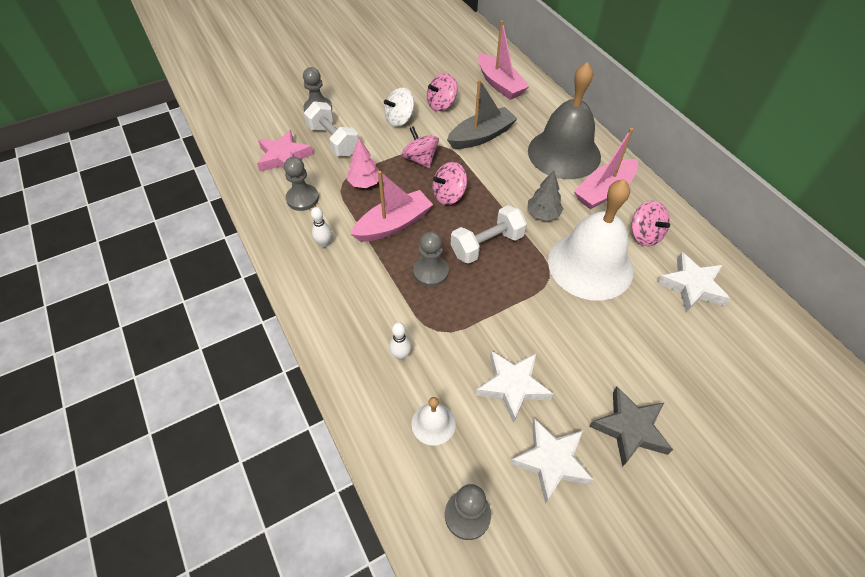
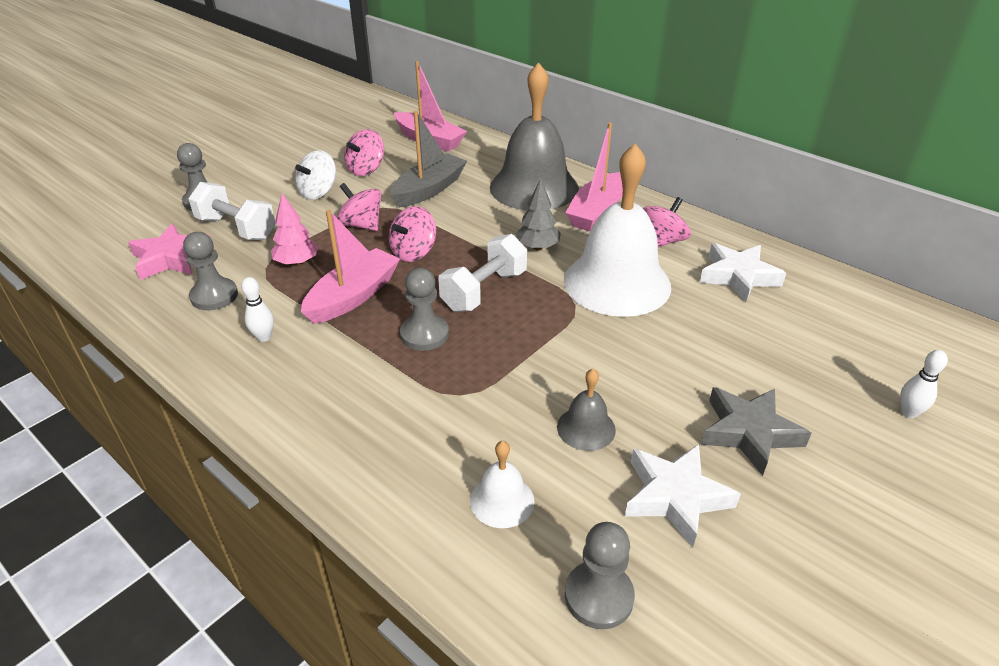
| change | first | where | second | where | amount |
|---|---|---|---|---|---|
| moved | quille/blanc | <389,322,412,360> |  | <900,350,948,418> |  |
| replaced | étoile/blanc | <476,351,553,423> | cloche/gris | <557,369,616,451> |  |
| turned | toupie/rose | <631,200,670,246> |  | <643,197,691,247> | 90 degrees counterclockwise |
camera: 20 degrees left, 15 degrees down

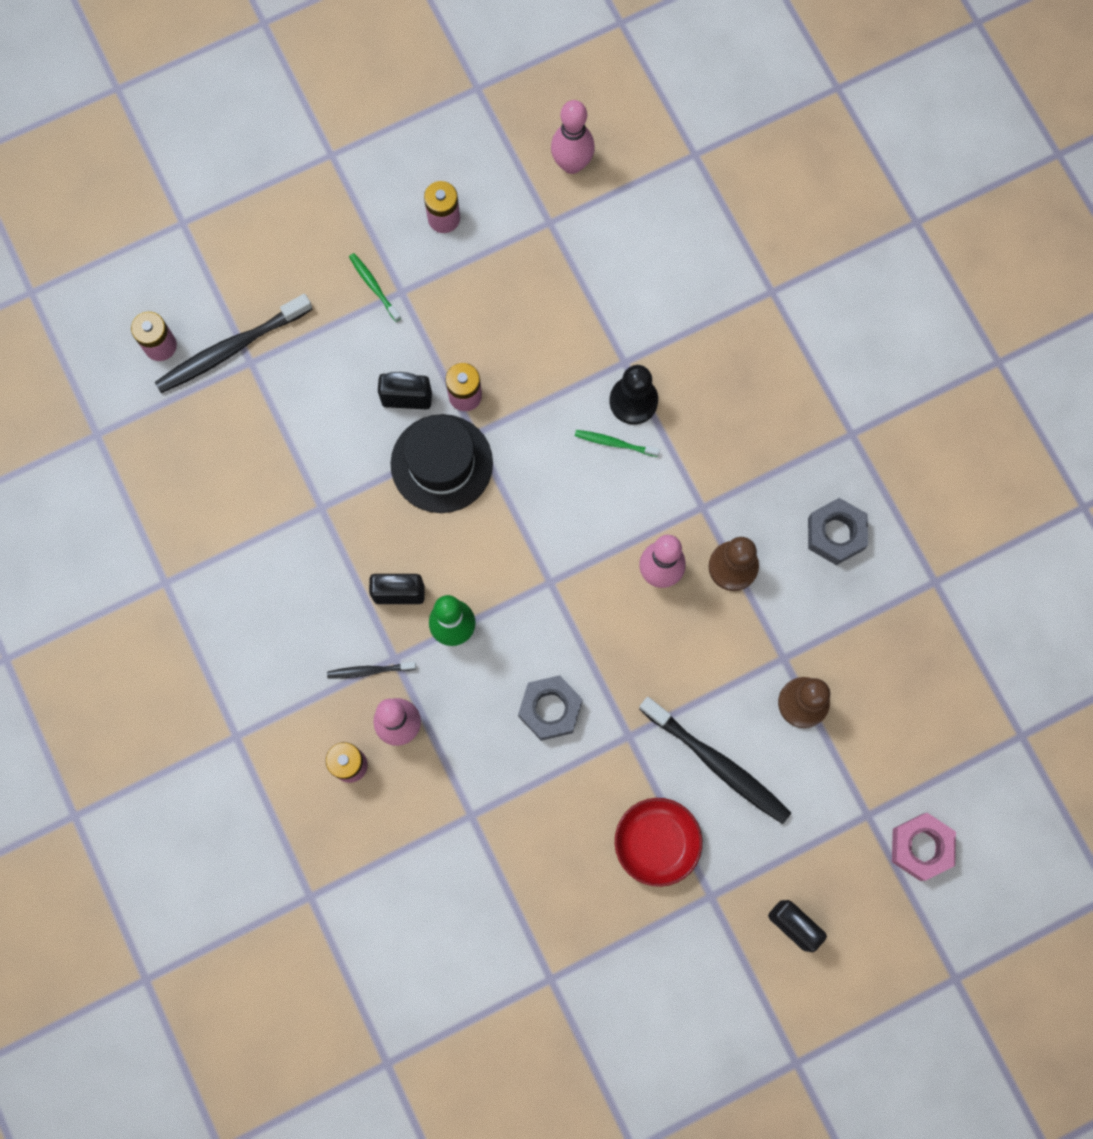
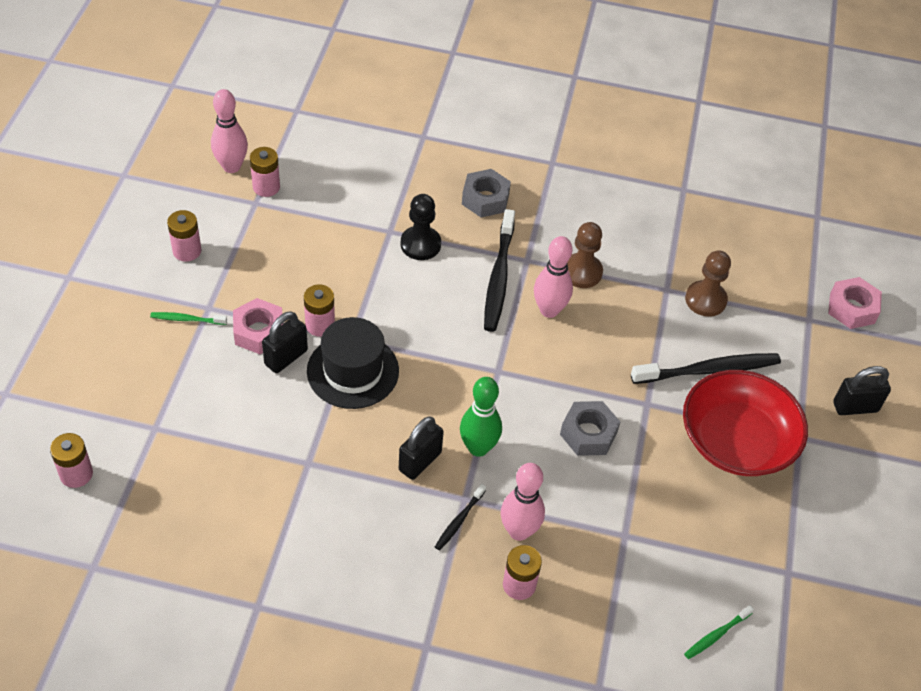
| change | first | where | second | where | amount |
|---|---|---|---|---|---|
| moved | brosse à dents/noir | <155,294,313,393> |  | <484,209,515,332> |  |
| moved | brosse à dents/vert | <575,430,660,457> |  | <684,605,754,659> |  |
| resized | bol/rouge | <615,798,702,887> |  | <683,370,808,476> | x1.63 |
| moved | écrou/gris | <808,498,868,565> |  | <462,169,511,218> |  |
| added |  |  | écrou/rose | <233,298,282,354> |  |
| added |  |  | pile/rose | <250,147,280,197> |  |
camera: 55 degrees left, 25 degrees down

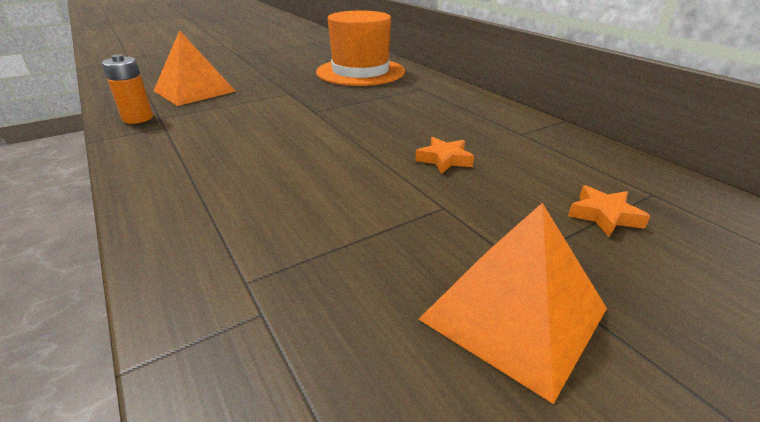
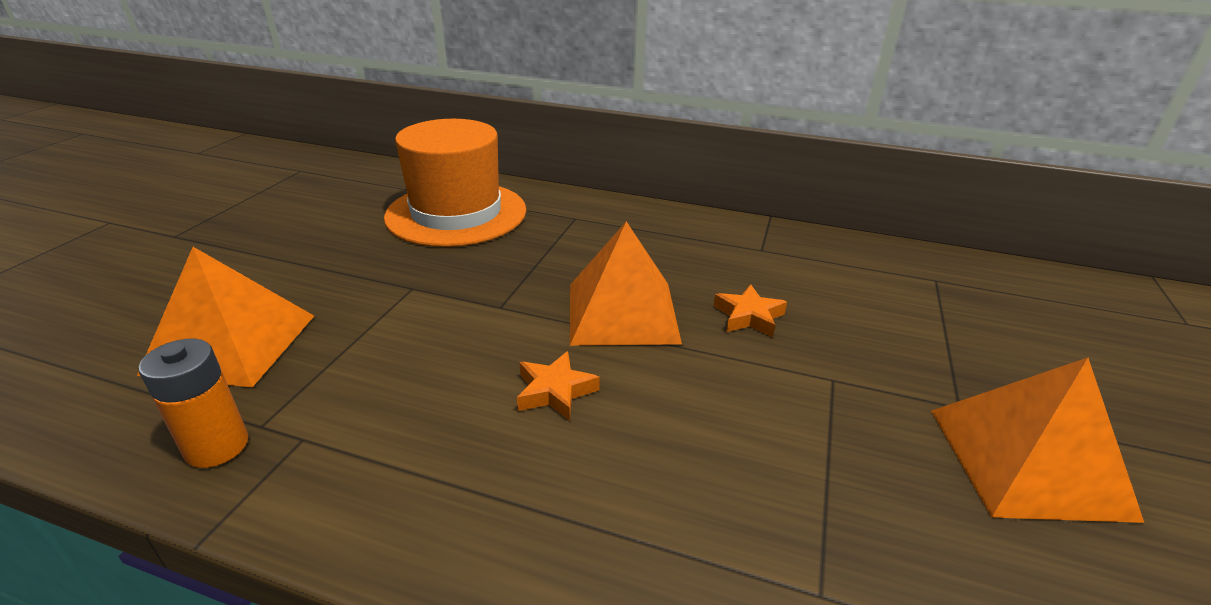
| change | first | where | second | where | amount |
|---|---|---|---|---|---|
| moved | étoile/orange | <568,185,650,237> |  | <517,351,600,421> |  |
| added |  |  | pyramide/orange | <570,221,682,346> |  |
camera: 40 degrees left, 0 degrees up

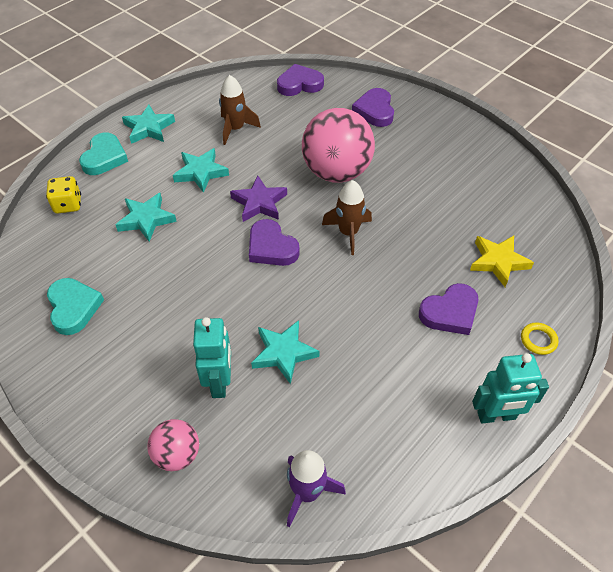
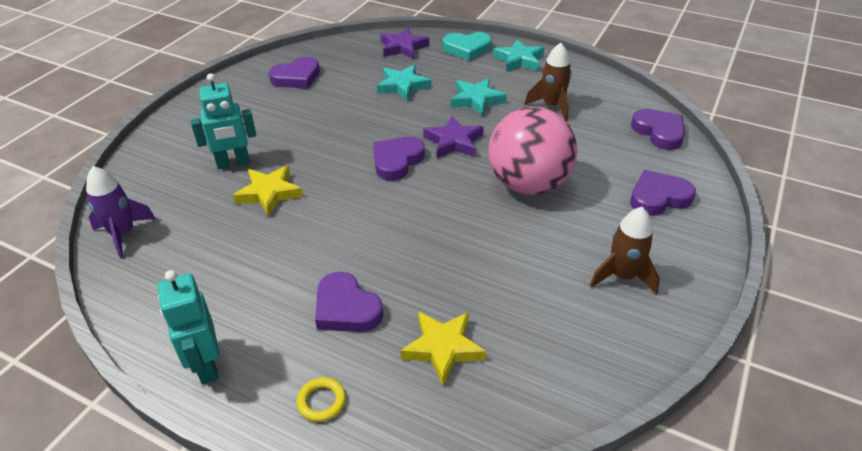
| change | first | where | second | where | amount |
|---|---|---|---|---|---|
| replaced | dé/jaune | <46,176,81,213> | étoile/violet | <381,27,429,59> |  |
| recoloured | cœur/turquoise | <47,278,104,335> | cœur/violet | <269,57,320,88> |  |
| removed | balle/rose | <148,419,199,471> |  |  |  |
| recoloured | étoile/turquoise | <251,320,320,384> | étoile/jaune | <233,165,303,216> |  |
| moved | fusée/marron | <322,180,372,255> |  | <590,207,660,295> |  |
camera: 75 degrees right, 10 degrees down

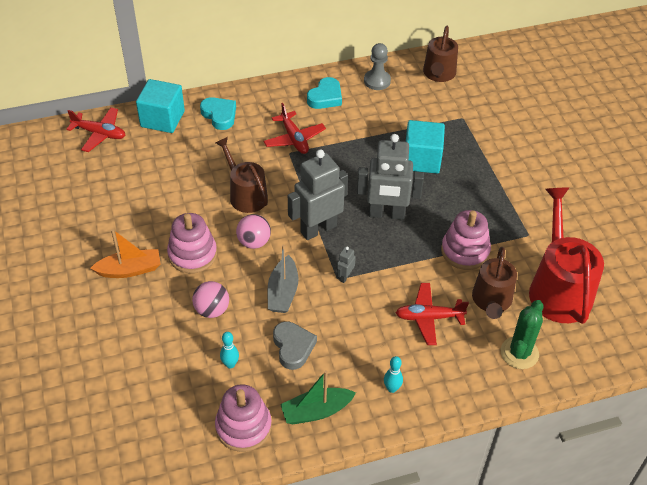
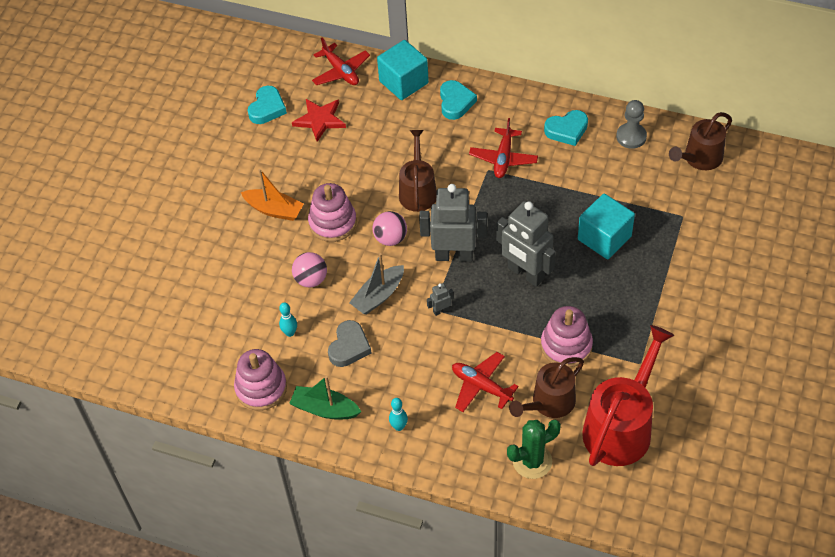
| change | first | where | second | where | amount |
|---|---|---|---|---|---|
| added |  |  | cœur/turquoise | <248,86,287,124> |  |
| added |  |  | étoile/rouge | <292,99,346,142> |  |
camera: 40 degrees right, 5 degrees up

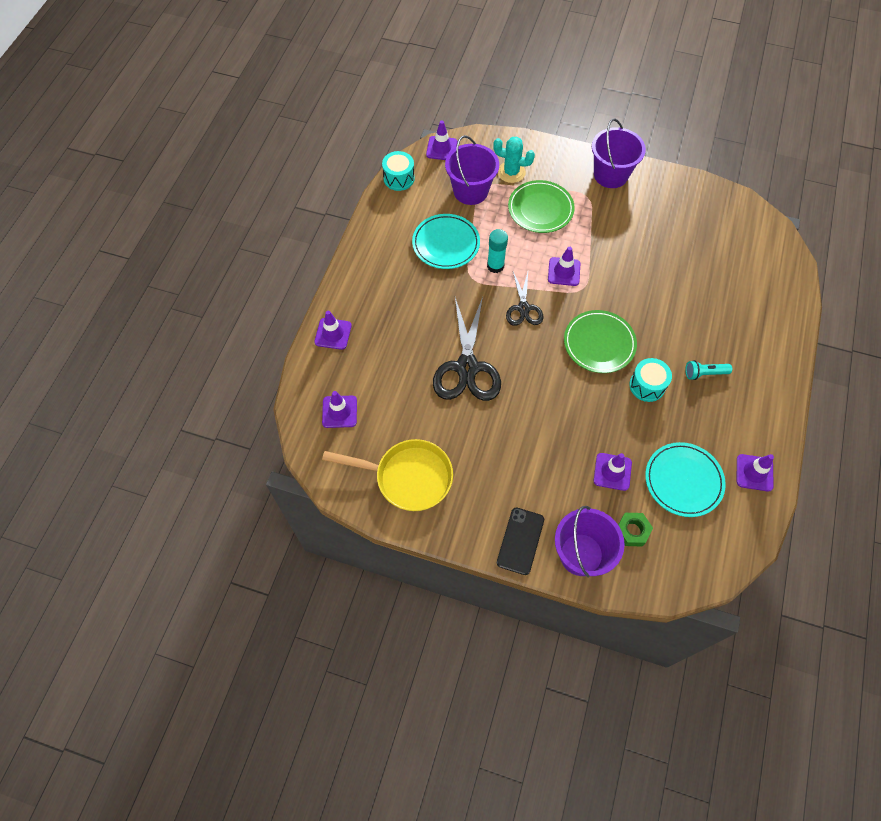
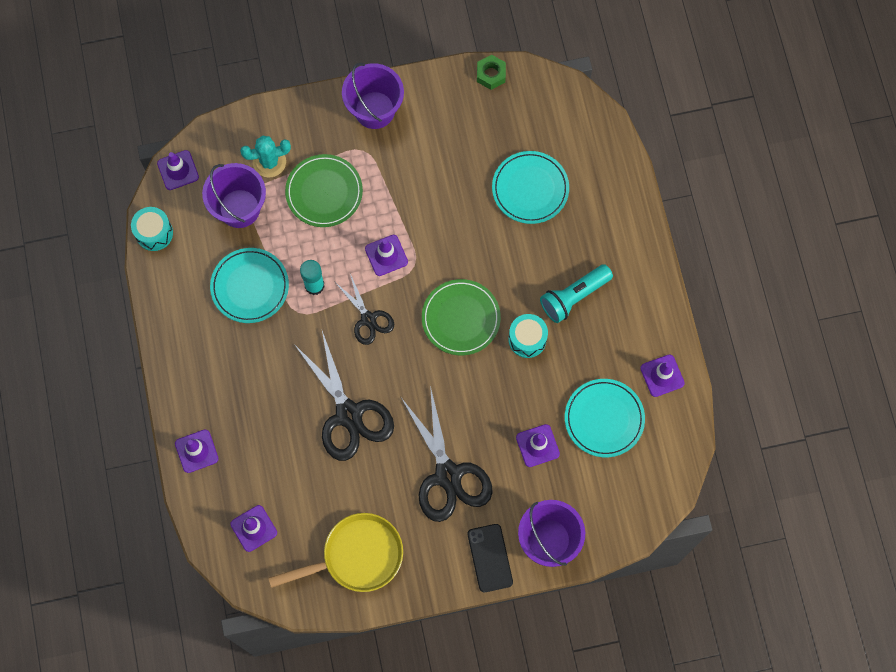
| change | first | where | second | where | amount |
|---|---|---|---|---|---|
| moved | écrou/vert | <618,513,653,546> |  | <477,55,506,90> |  |
| resized | lampe de poche/turquoise | <685,360,732,380> |  | <540,264,613,323> | x1.62 |
| added |  |  | ciseaux/noir | <400,386,493,522> |  |
| added |  |  | assiette/turquoise | <492,151,569,224> |  |
camera: 30 degrees left, 10 degrees up

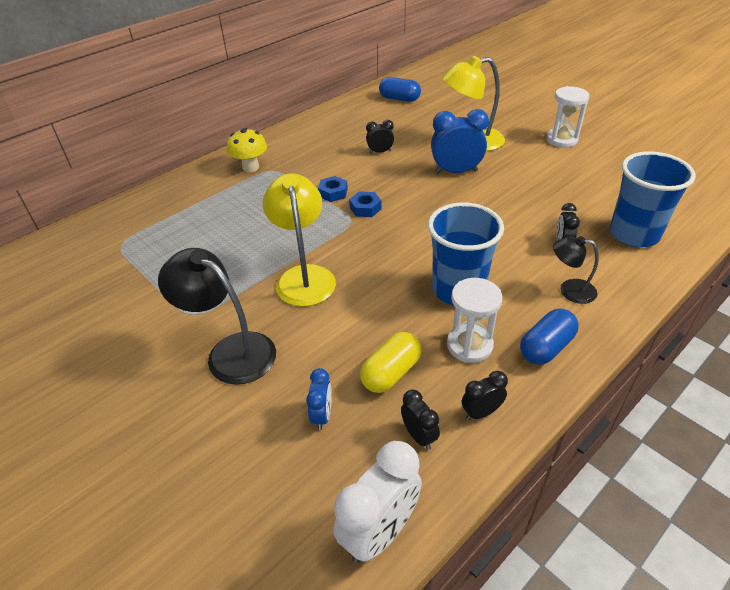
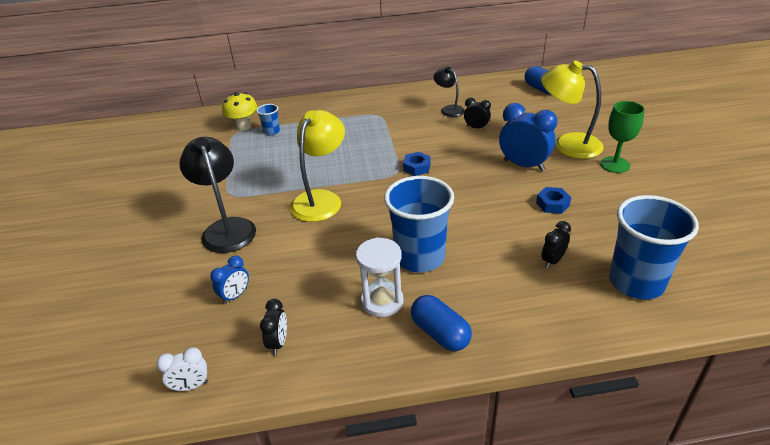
| change | first | where | second | where | amount |
|---|---|---|---|---|---|
| moved | champignon/jaune | <227,128,267,172> |  | <222,92,258,131> |  |
| moved | écrou/bleu | <318,176,348,202> |  | <536,187,571,214> |  |
| resized | réveil/blanc | <333,441,422,563> |  | <156,347,208,391> | x0.54 |
| removed | gélule/jaune | <360,332,421,393> |  |  |  |
| removed | réveil/noir | <462,371,508,420> |  |  |  |
| turned | gélule/bleu | <520,308,579,365> |  | <411,295,472,351> | 60 degrees clockwise |
| removed | sablier/blanc | <546,86,589,147> |  |  |  |
| moved | lampe/noir | <553,236,599,304> |  | <433,67,465,117> |  |
| added |  |  | gobelet/bleu | <257,104,280,135> |  |
| added |  |  | verre à pied/vert | <600,101,645,173> |  |
camera: 35 degrees right, 5 degrees down

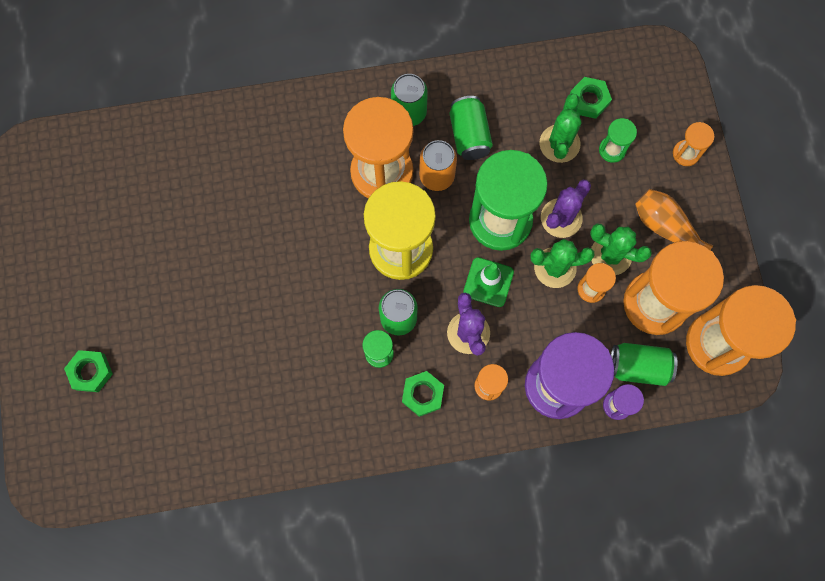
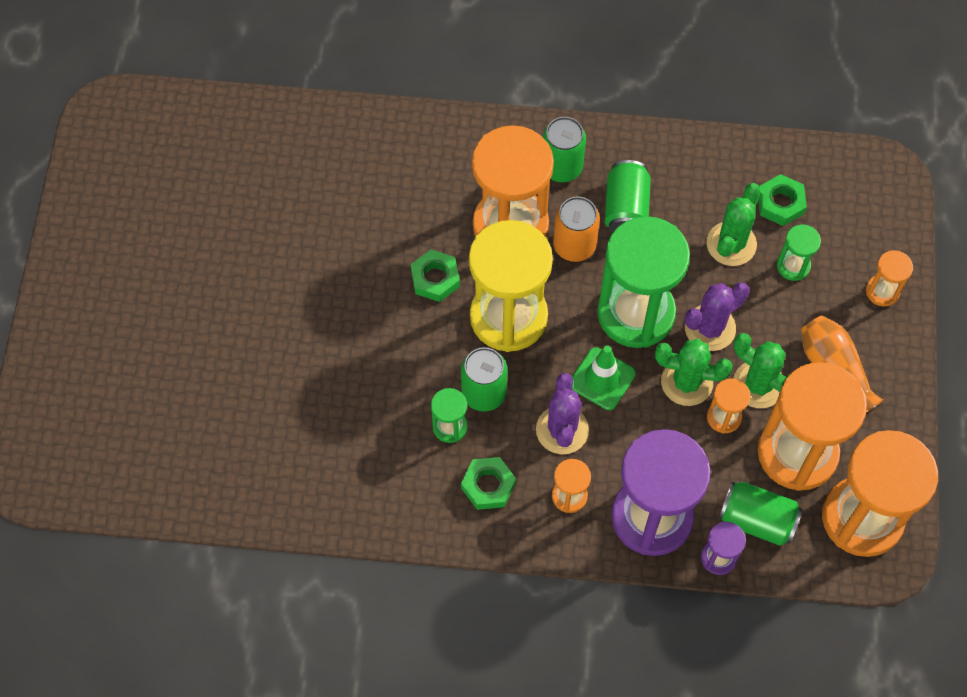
| change | first | where | second | where | amount |
|---|---|---|---|---|---|
| moved | écrou/vert | <64,350,113,392> |  | <411,249,460,302> |  |
camera: 15 degrees right, 10 degrees down

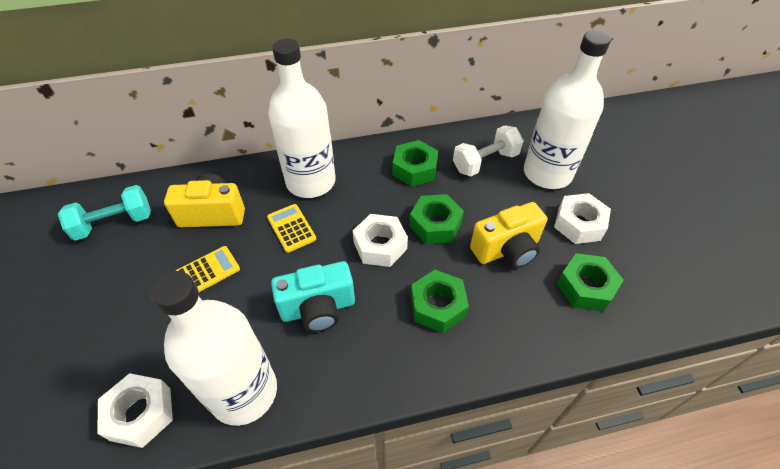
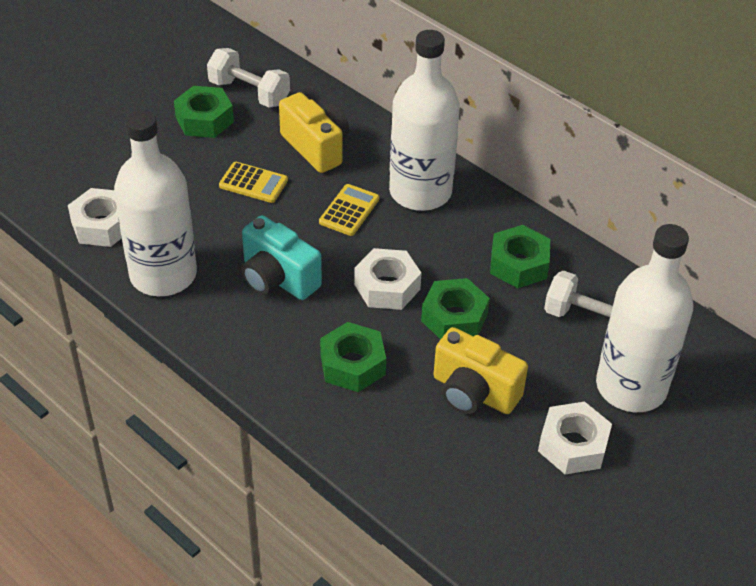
| change | first | where | second | where | amount |
|---|---|---|---|---|---|
| recoloured | haltère/turquoise | <58,185,151,241> | haltère/blanc | <207,48,290,108> |  |
| moved | écrou/vert | <557,253,624,311> |  | <174,86,234,138> |  |
camera: 55 degrees right, 5 degrees down

